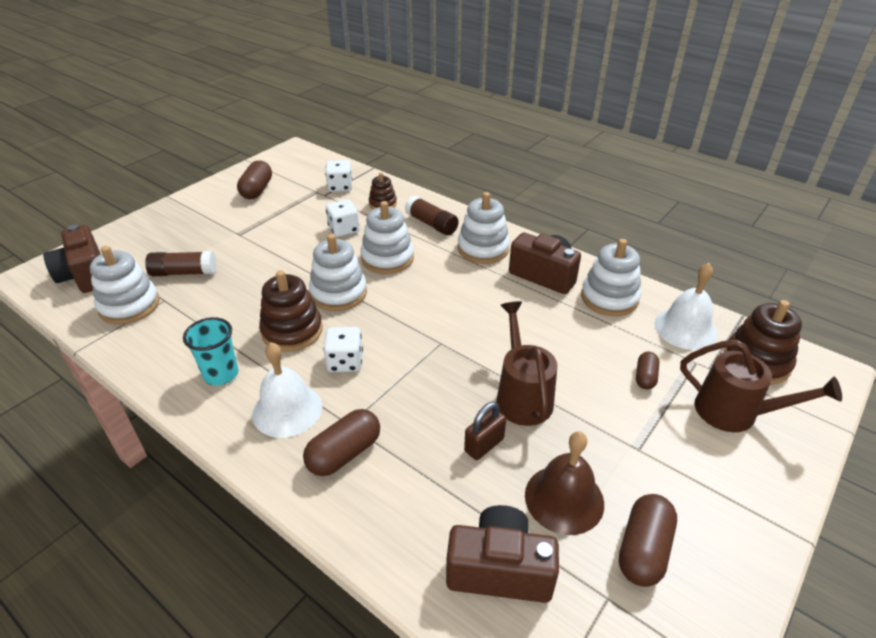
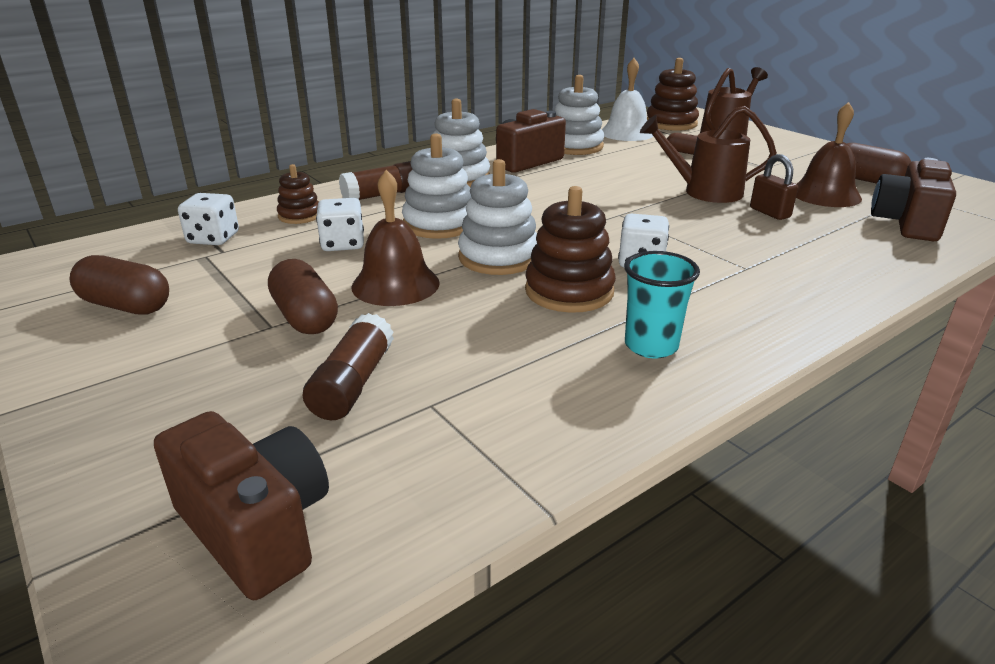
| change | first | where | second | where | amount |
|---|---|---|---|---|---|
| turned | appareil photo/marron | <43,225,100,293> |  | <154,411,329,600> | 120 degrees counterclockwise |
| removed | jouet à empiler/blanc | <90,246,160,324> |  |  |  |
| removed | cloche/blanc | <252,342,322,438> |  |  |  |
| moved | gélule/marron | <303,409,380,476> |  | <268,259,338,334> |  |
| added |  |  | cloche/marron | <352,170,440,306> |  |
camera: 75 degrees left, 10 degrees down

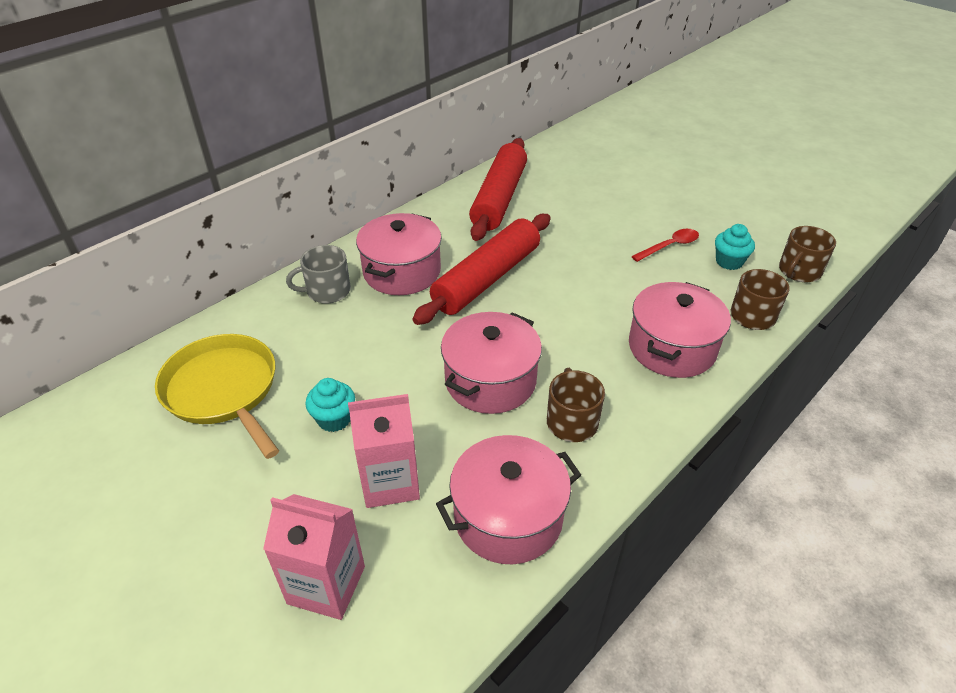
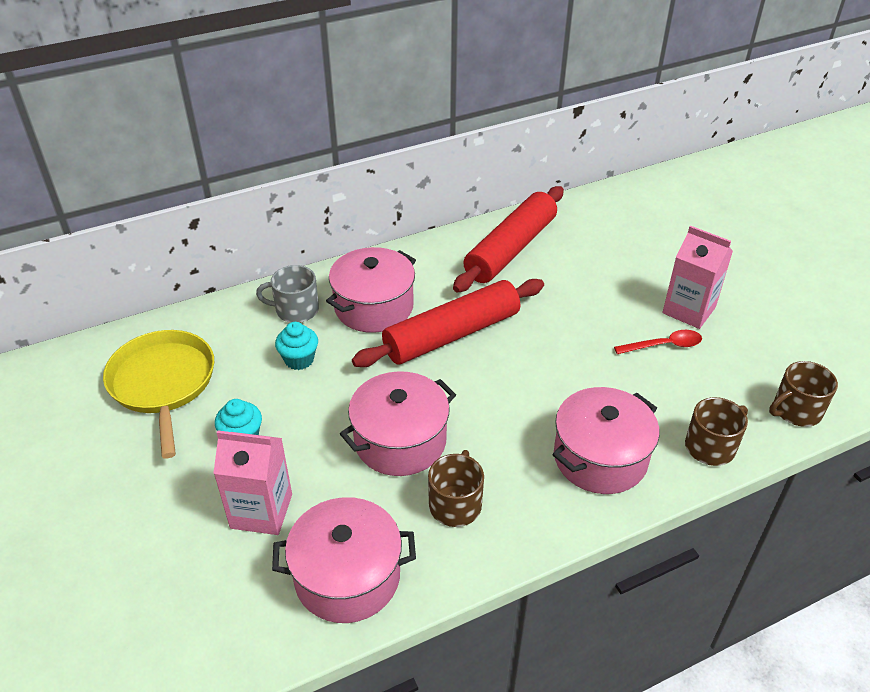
| change | first | where | second | where | amount |
|---|---|---|---|---|---|
| moved | brique de lait/rose | <263,494,365,620> |  | <662,226,733,329> |  |
| moved | muffin/turquoise | <715,224,755,270> |  | <275,322,318,370> |  |
camera: 20 degrees right, 0 degrees up

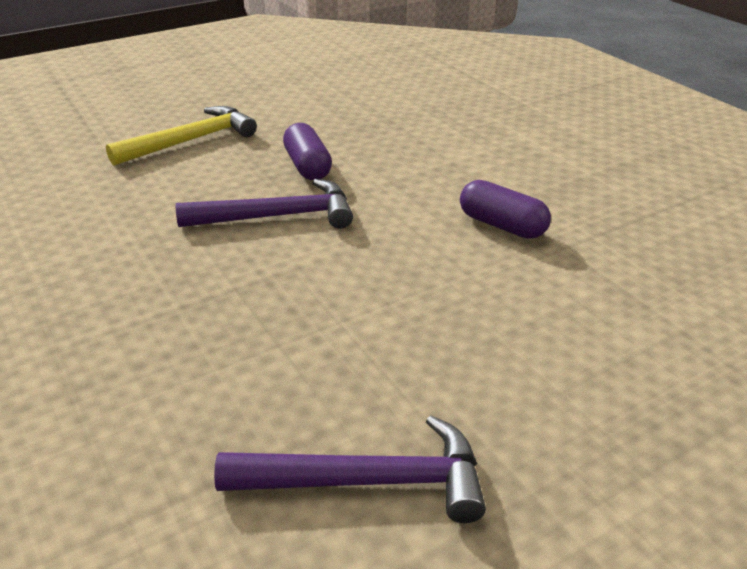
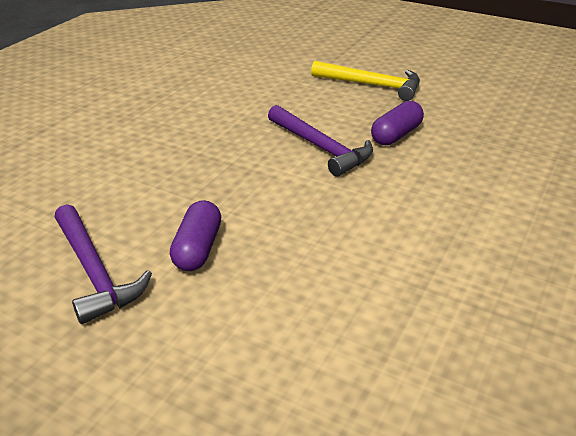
| change | first | where | second | where | amount |
|---|---|---|---|---|---|
| moved | gélule/violet | <460,180,551,239> |  | <170,200,221,271> |  |
camera: 60 degrees right, 0 degrees up

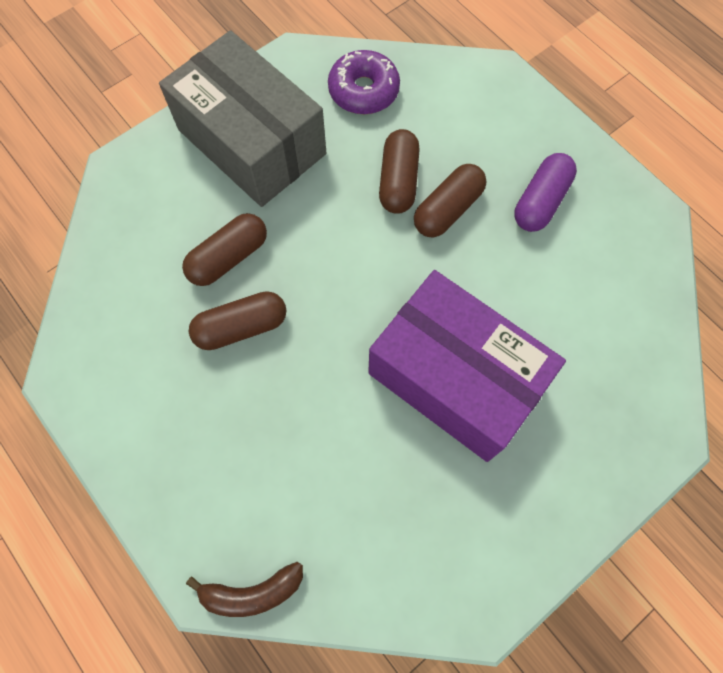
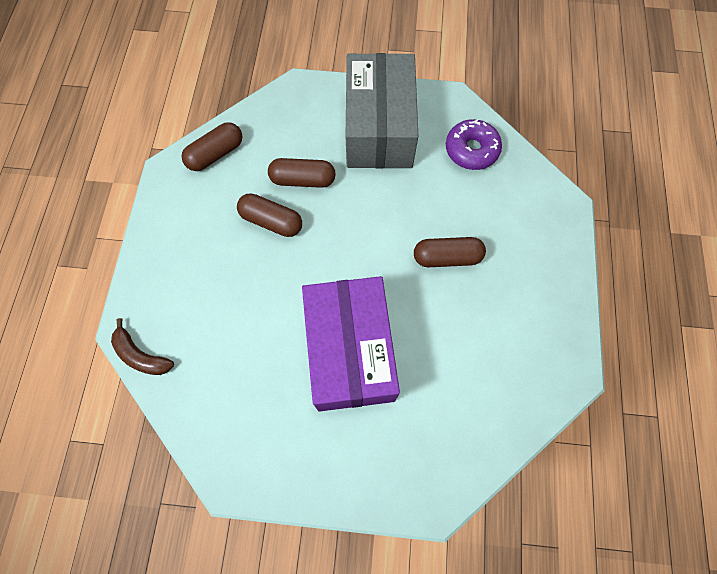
| change | first | where | second | where | amount |
|---|---|---|---|---|---|
| moved | gélule/marron | <379,129,420,214> |  | <181,122,243,171> |  |
| removed | gélule/violet | <514,153,577,232> |  |  |  |
camera: 45 degrees right, 0 degrees up

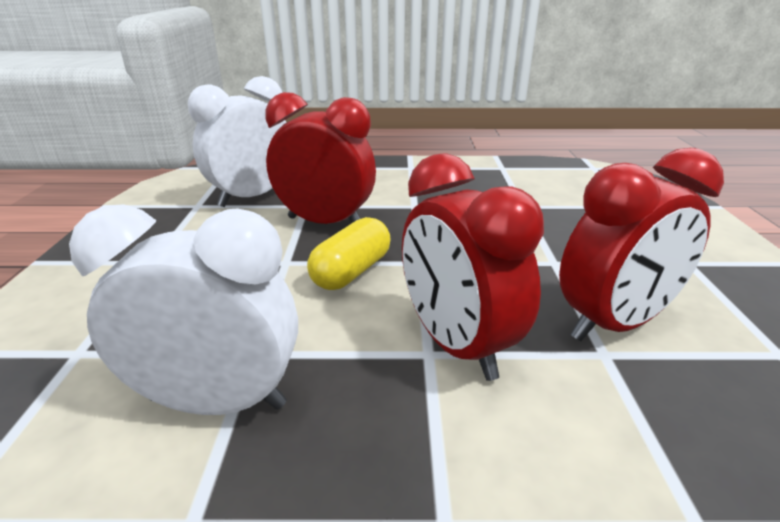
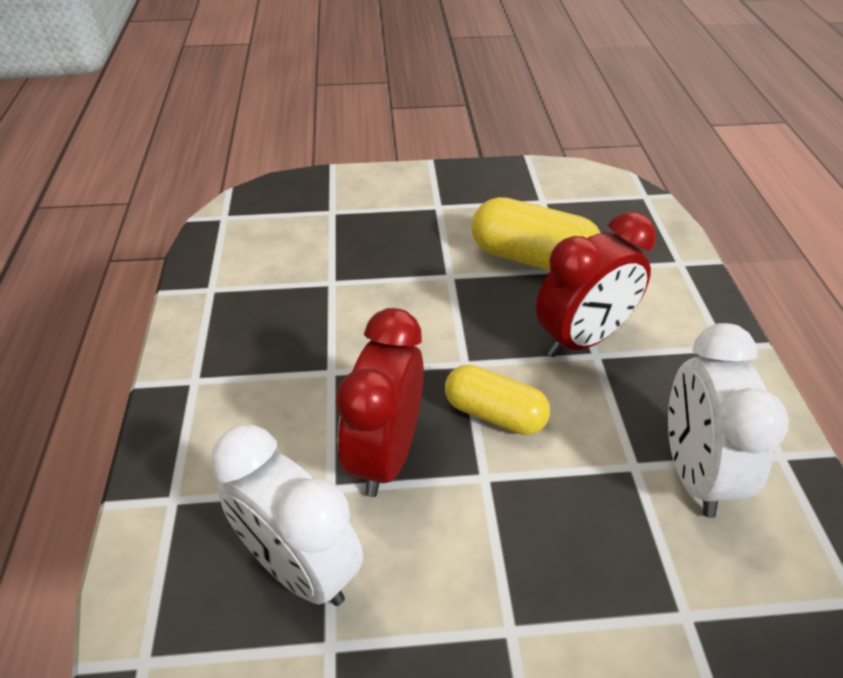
| change | first | where | second | where | amount |
|---|---|---|---|---|---|
| replaced | réveil/rouge | <559,148,724,341> | gélule/jaune | <471,197,601,271> |  |
camera: 95 degrees left, 15 degrees up

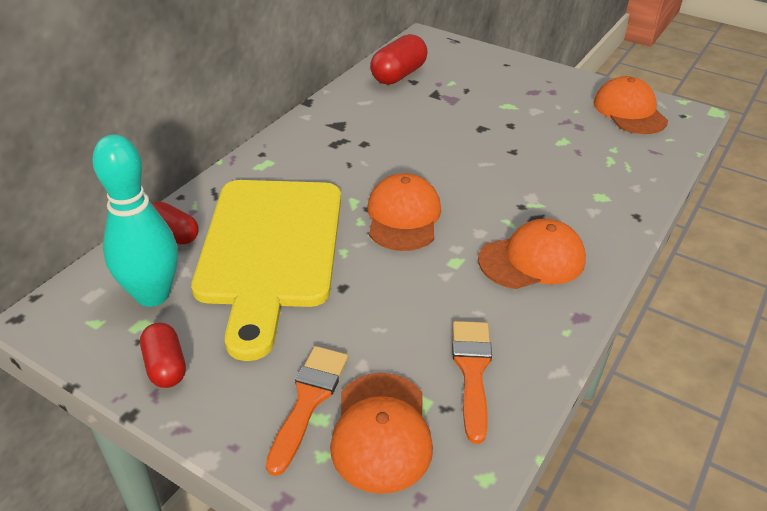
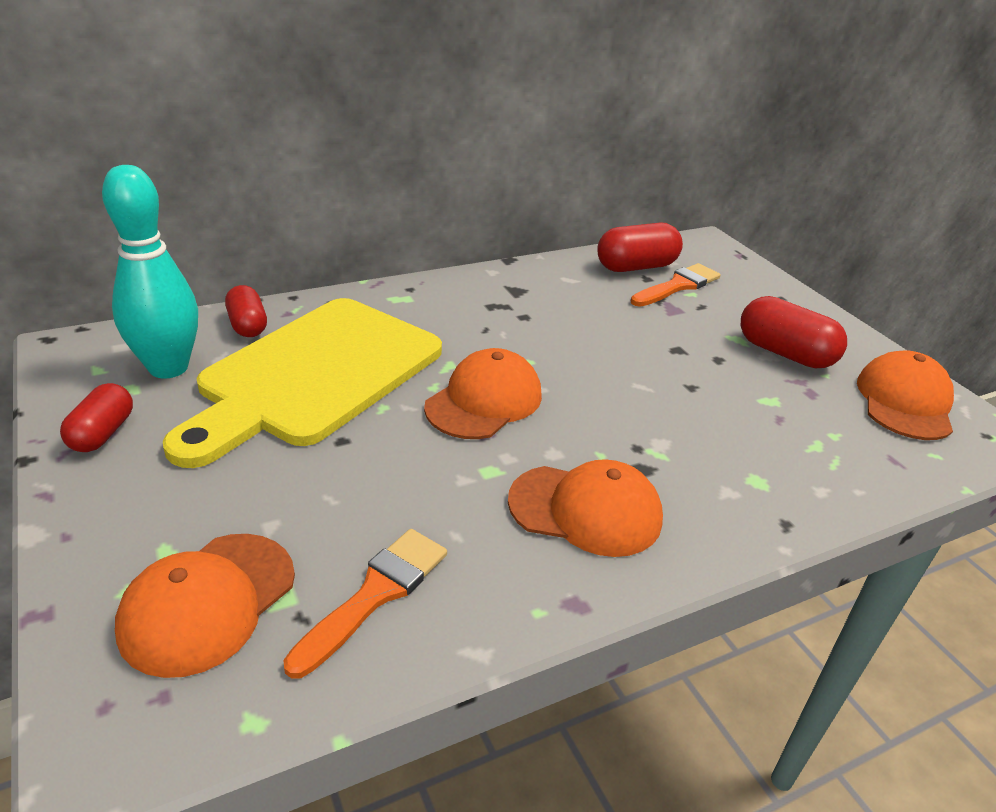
| change | first | where | second | where | amount |
|---|---|---|---|---|---|
| moved | pinceau/orange | <266,346,348,476> |  | <631,263,720,307> |  |
| added |  |  | gélule/rouge | <741,296,847,368> |  |
camera: 30 degrees right, 5 degrees down

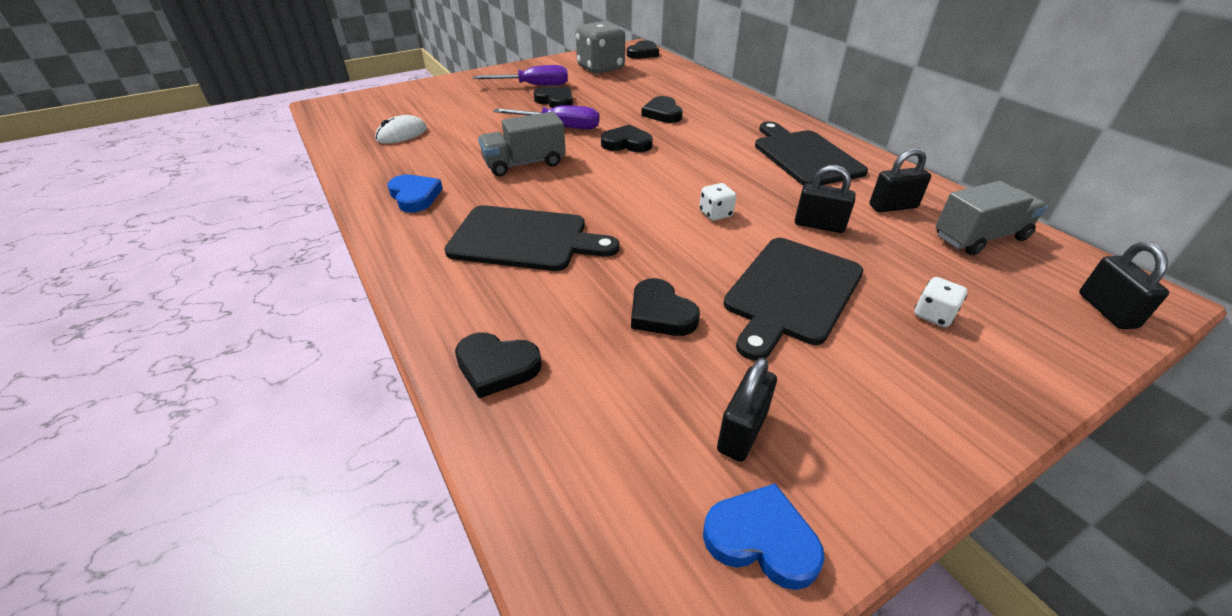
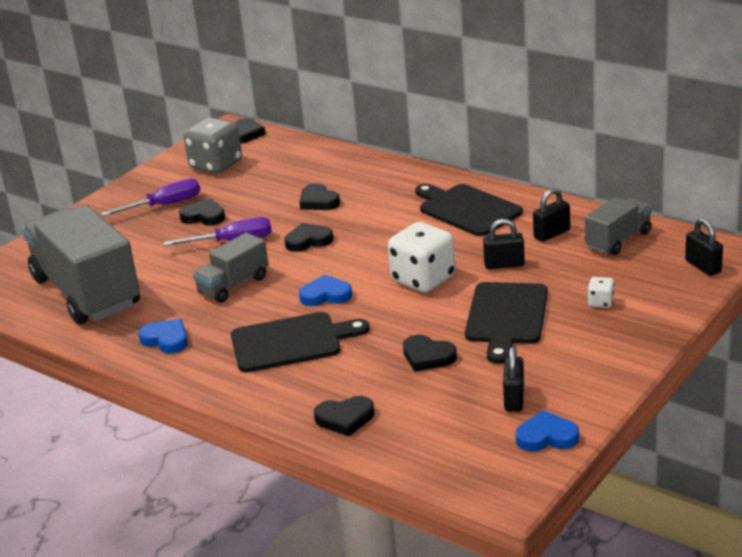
| change | first | where | second | where | amount |
|---|---|---|---|---|---|
| replaced | souris/blanc | <375,115,427,144> | camion/gris | <22,205,140,325> |  |
| resized | dé/blanc | <699,183,736,221> |  | <388,222,455,292> | x2.24 |
| added |  |  | cœur/bleu | <299,274,352,306> |  |
camera: 20 degrees left, 10 degrees down

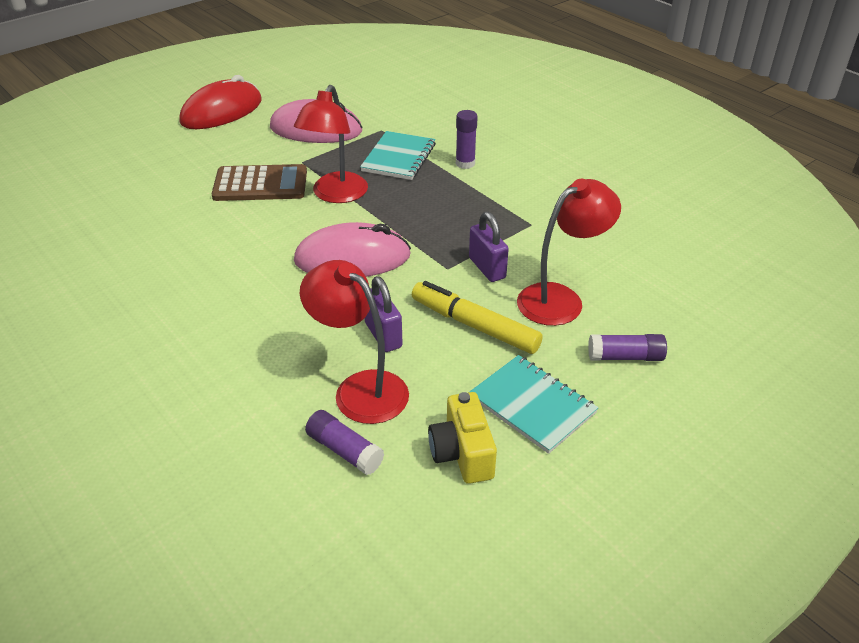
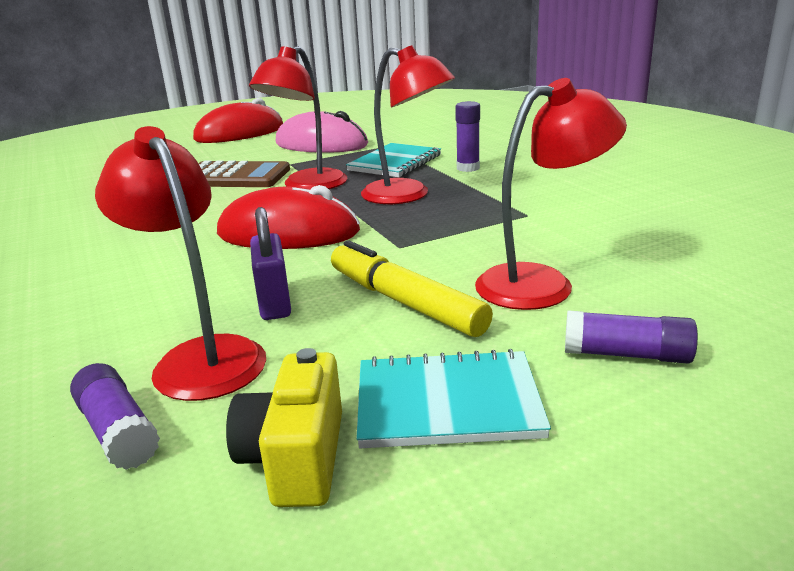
| change | first | where | second | where | amount |
|---|---|---|---|---|---|
| recoloured | souris/rose | <294,222,411,277> | souris/rouge | <217,185,360,249> |  |
| removed | cadenas/violet | <469,212,509,282> |  |  |  |
| turned | carnet/turquoise | <469,355,599,454> |  | <356,349,551,448> | 60 degrees counterclockwise |
| added |  |  | lampe/rouge | <361,45,455,204> |  |
camera: 15 degrees right, 15 degrees down

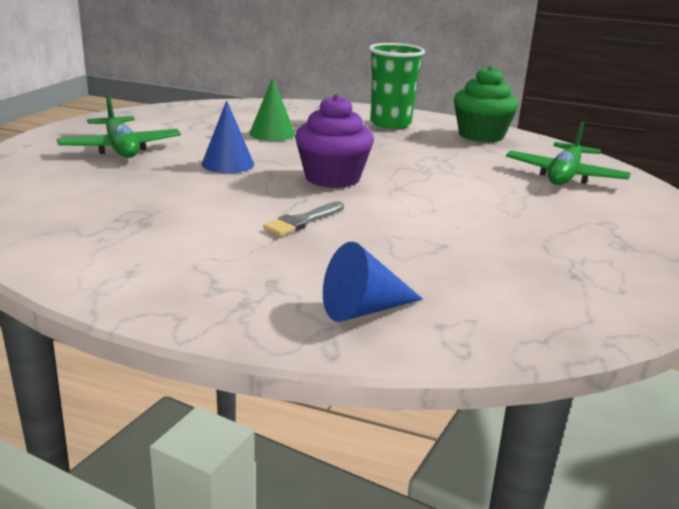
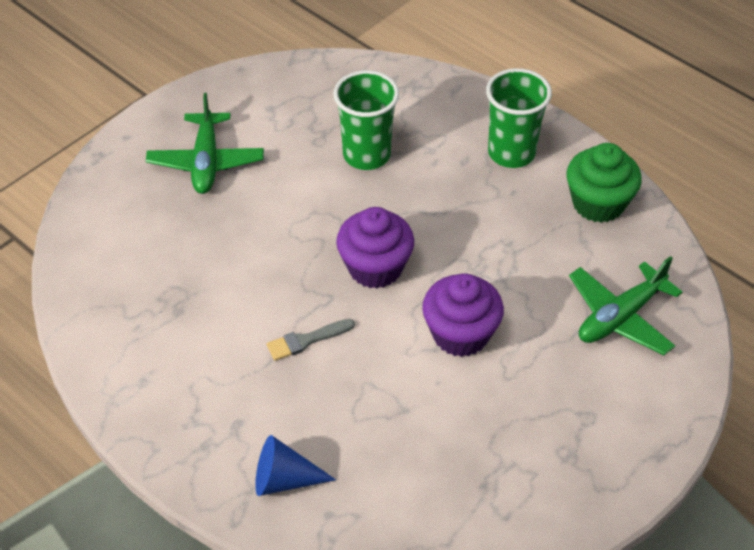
| change | first | where | second | where | amount |
|---|---|---|---|---|---|
| removed | cône/bleu | <201,100,254,173> |  |  |  |
| replaced | cône/vert | <249,77,295,141> | gobelet/vert | <333,70,399,170> |  |
| added |  |  | muffin/violet | <422,273,504,357> |  |
camera: 25 degrees right, 25 degrees up

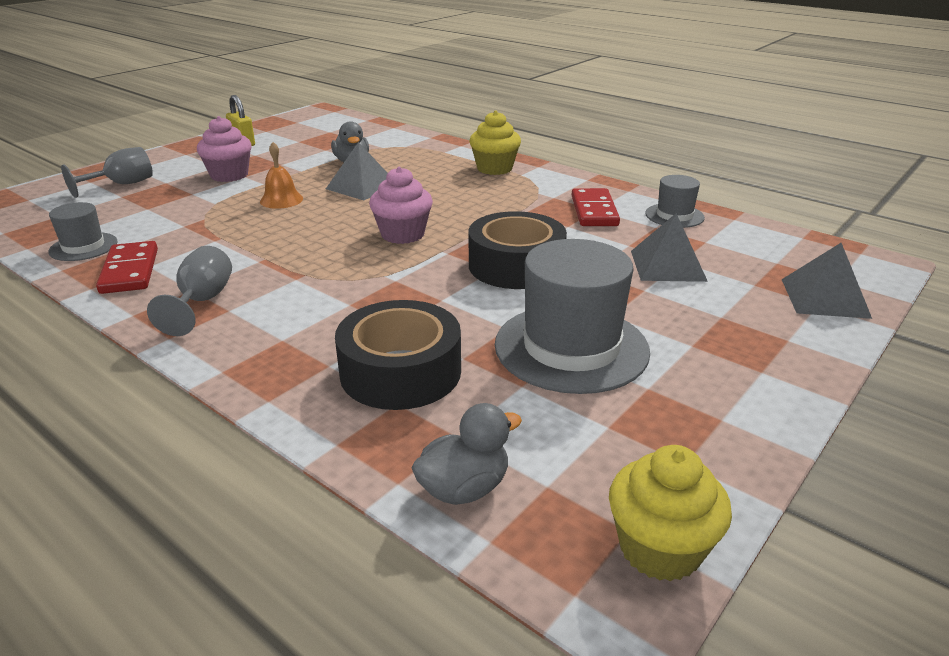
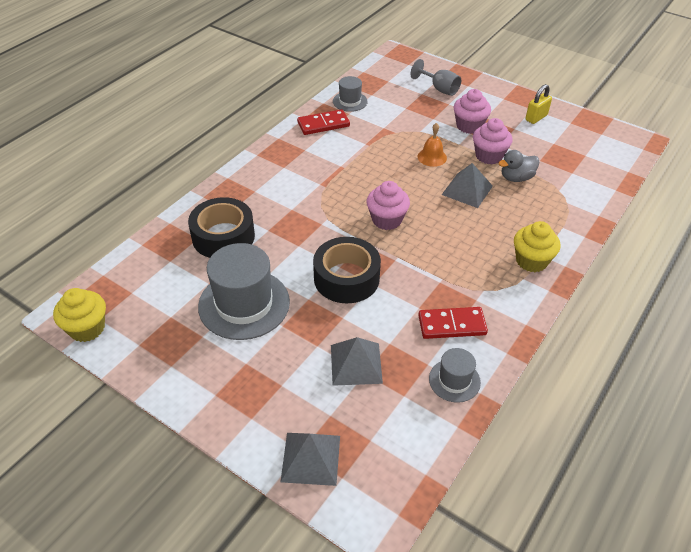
| change | first | where | second | where | amount |
|---|---|---|---|---|---|
| removed | verre à pied/gris | <147,246,232,336> |  |  |  |
| removed | canard/gris | <411,403,522,505> |  |  |  |
| added |  |  | muffin/rose | <473,118,513,165> |  |
camera: 85 degrees right, 15 degrees up

